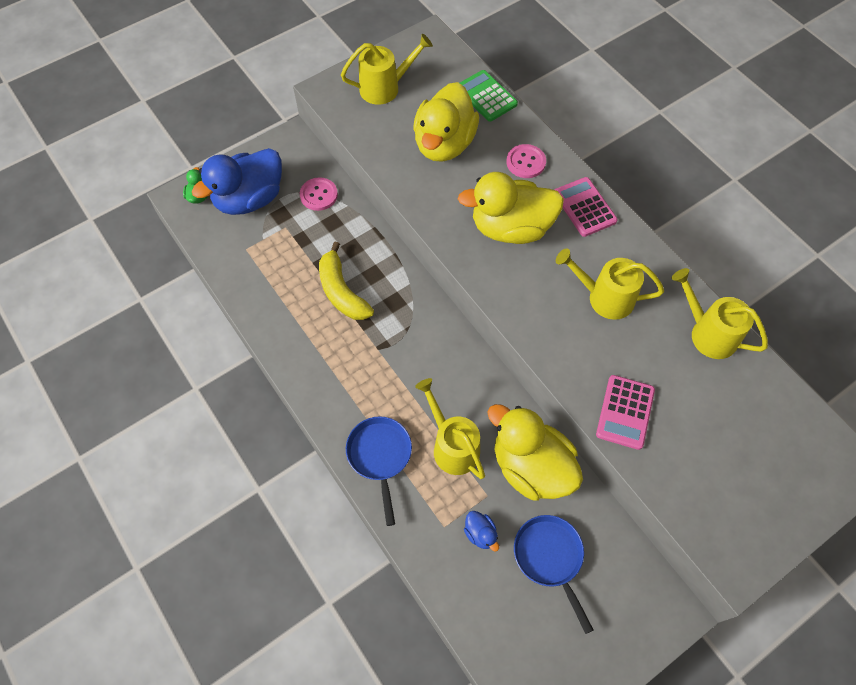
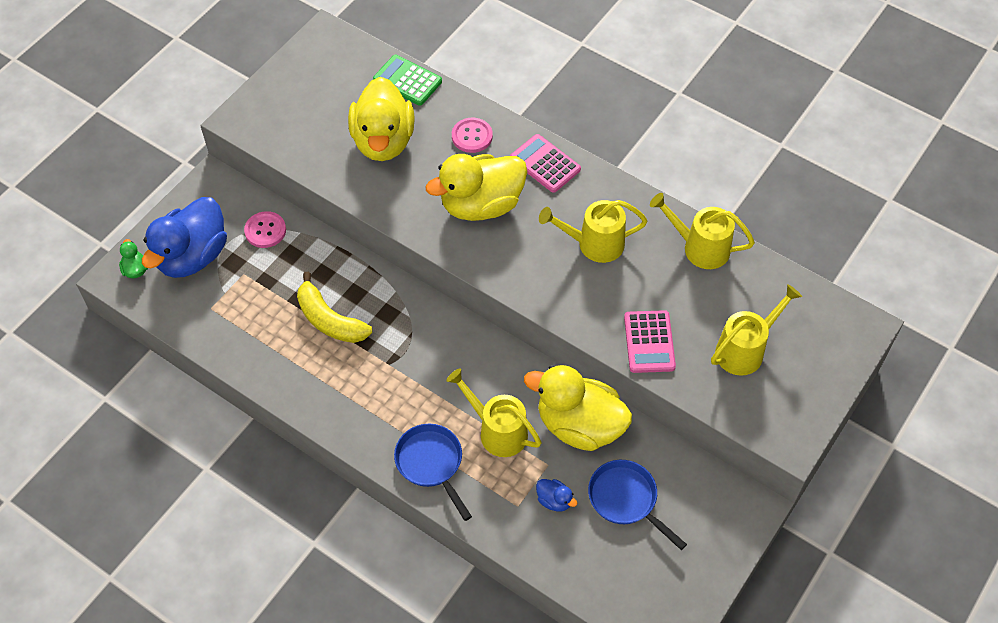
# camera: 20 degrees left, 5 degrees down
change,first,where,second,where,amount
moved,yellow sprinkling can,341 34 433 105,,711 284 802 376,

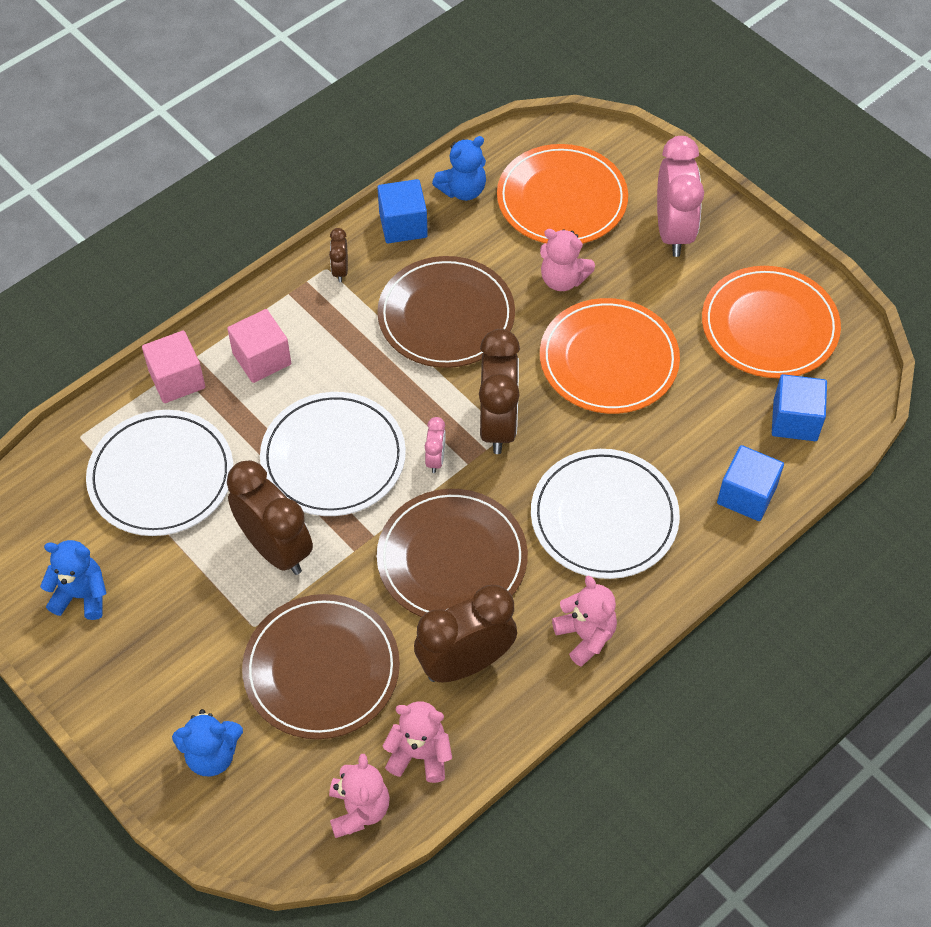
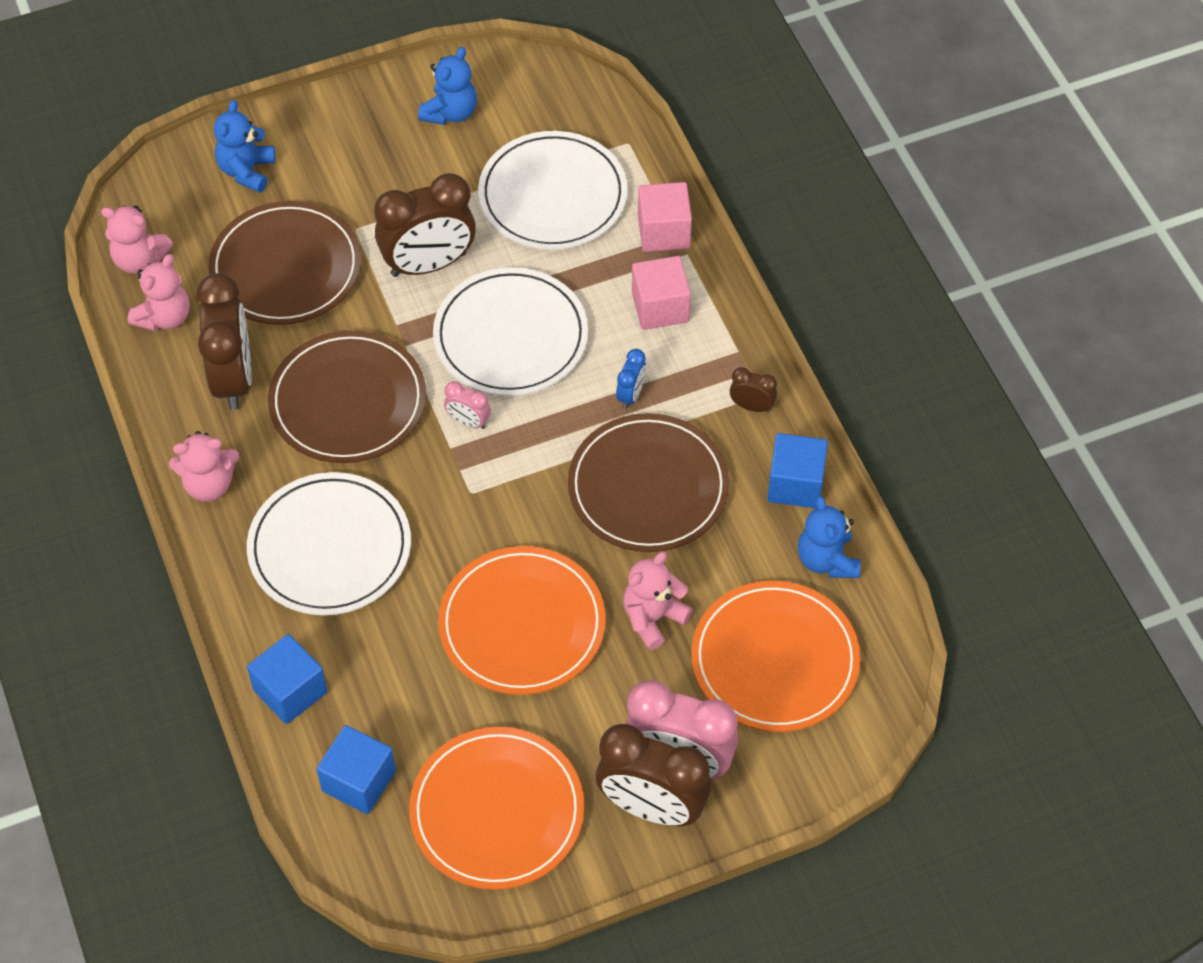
# camera: 110 degrees right, 0 degrees up
change,first,where,second,where,amount
moved,brown bedside clock,479 329 520 454,,596 724 711 826,
added,,,cobalt bedside clock,616 349 646 409,

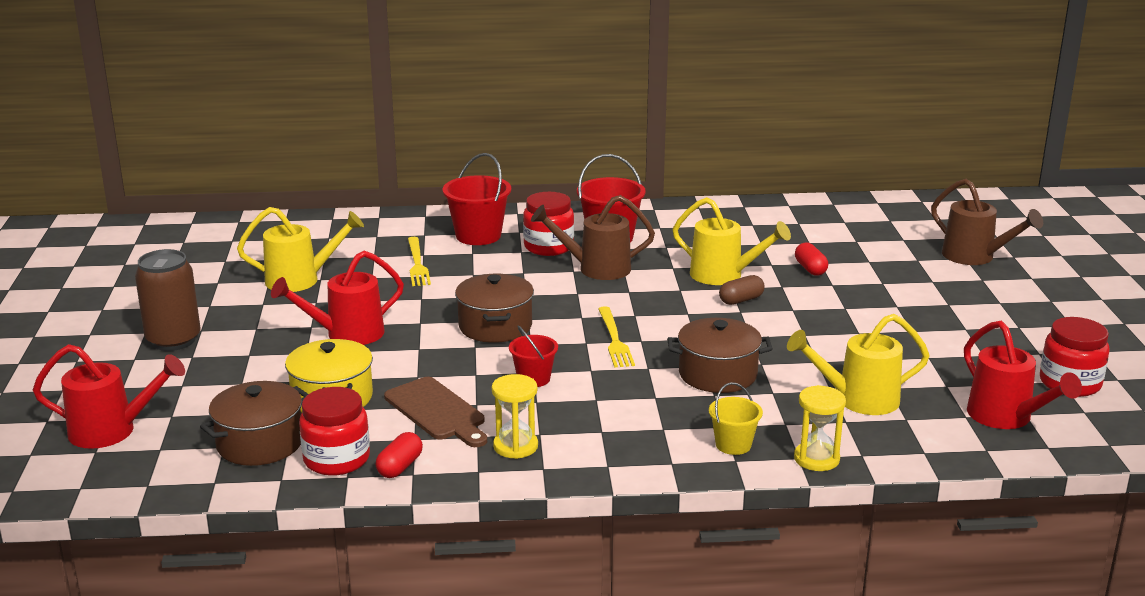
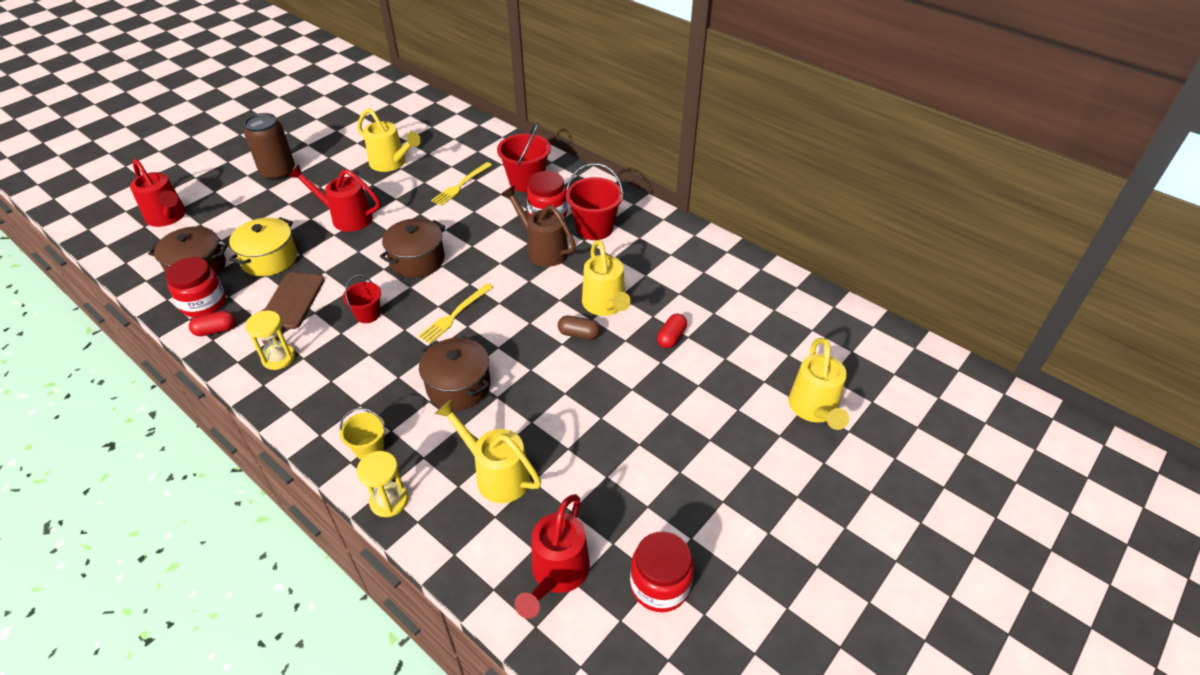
# camera: 45 degrees right, 20 degrees up
change,first,where,second,where,amount
recoloured,brown sprinkling can,931 179 1043 265,yellow sprinkling can,789 338 849 430,

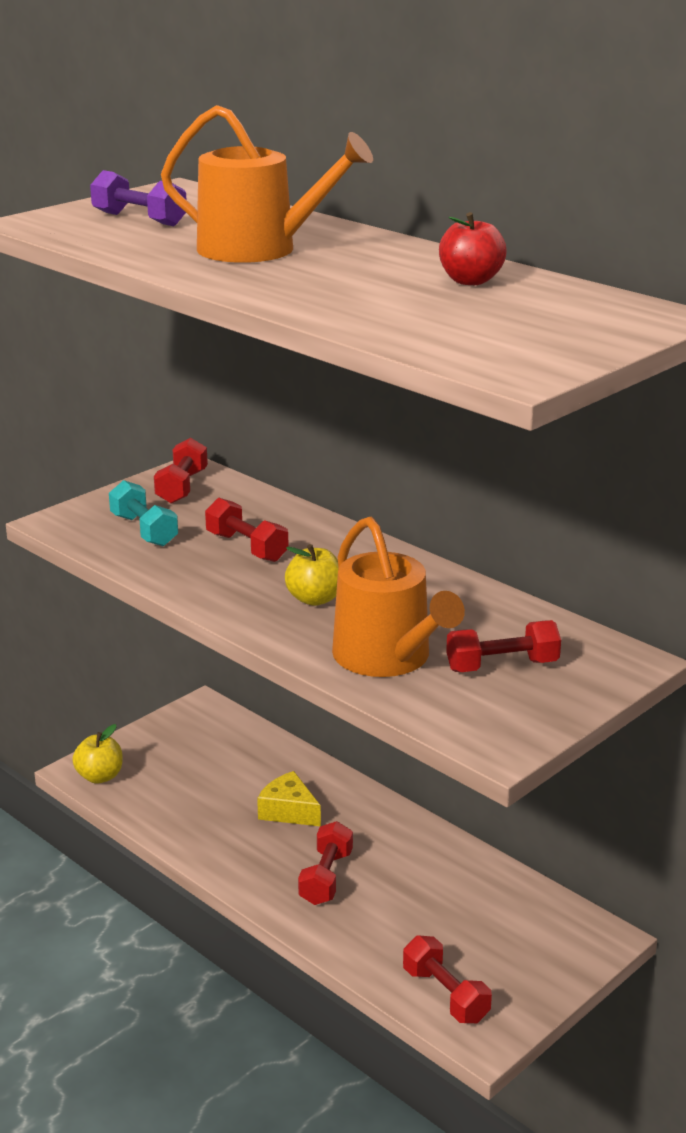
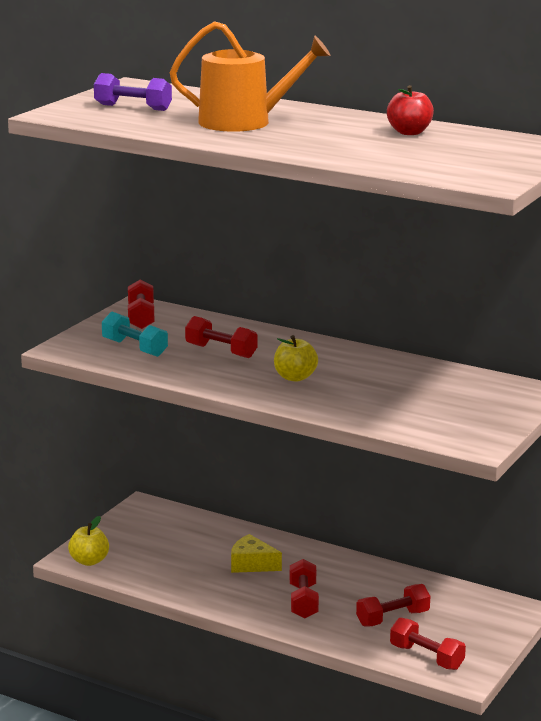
# camera: 15 degrees left, 5 degrees down
change,first,where,second,where,amount
removed,orange sprinkling can,332 517 465 677,,,
moved,scarlet hand weight,446 620 561 672,,356 584 430 627,

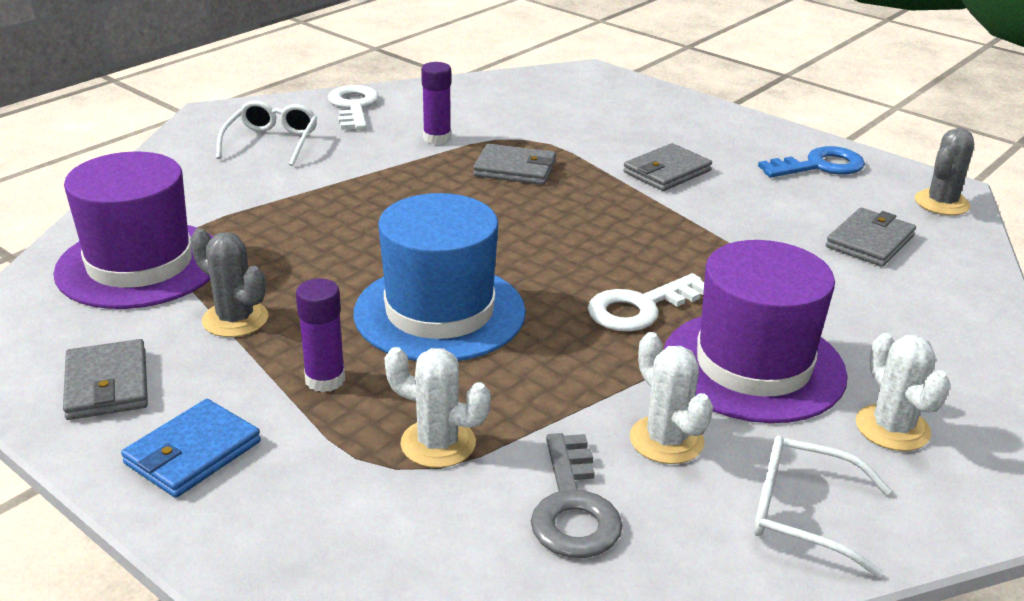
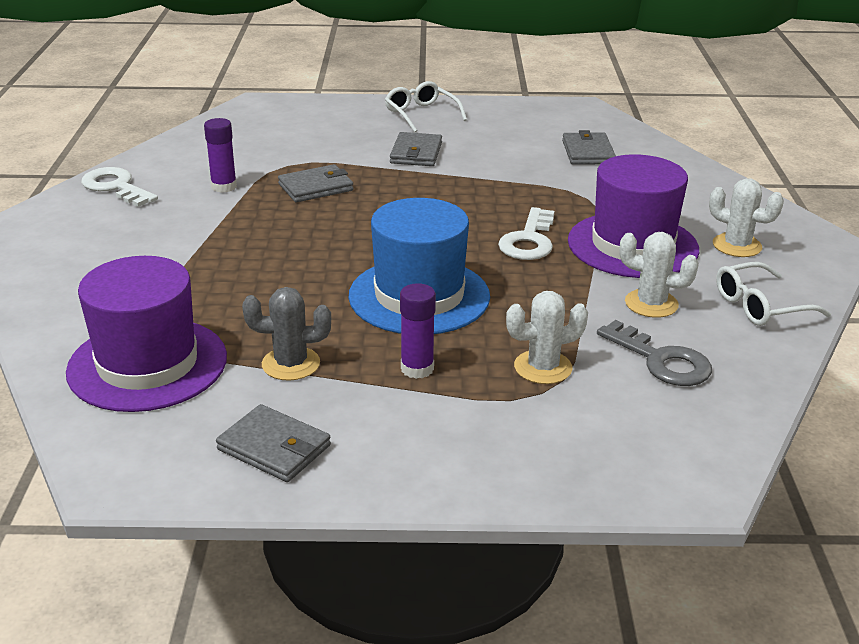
# camera: 40 degrees left, 0 degrees up
change,first,where,second,where,amount
removed,cobalt card wallet,121 399 261 498,,,
moved,pure white glasses,216 101 317 166,,385 81 467 132,
removed,cobalt key,758 146 865 178,,,
removed,gray saguaro cactus,915 128 974 215,,,

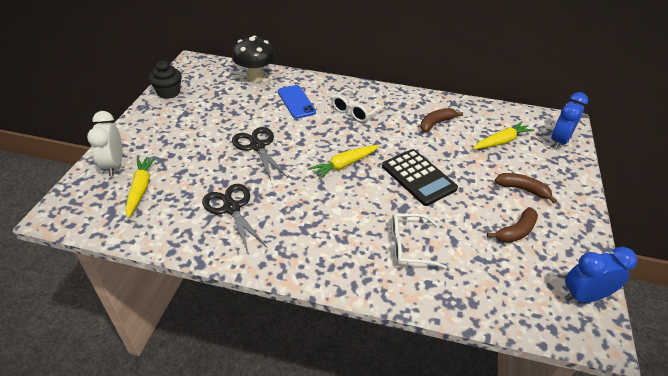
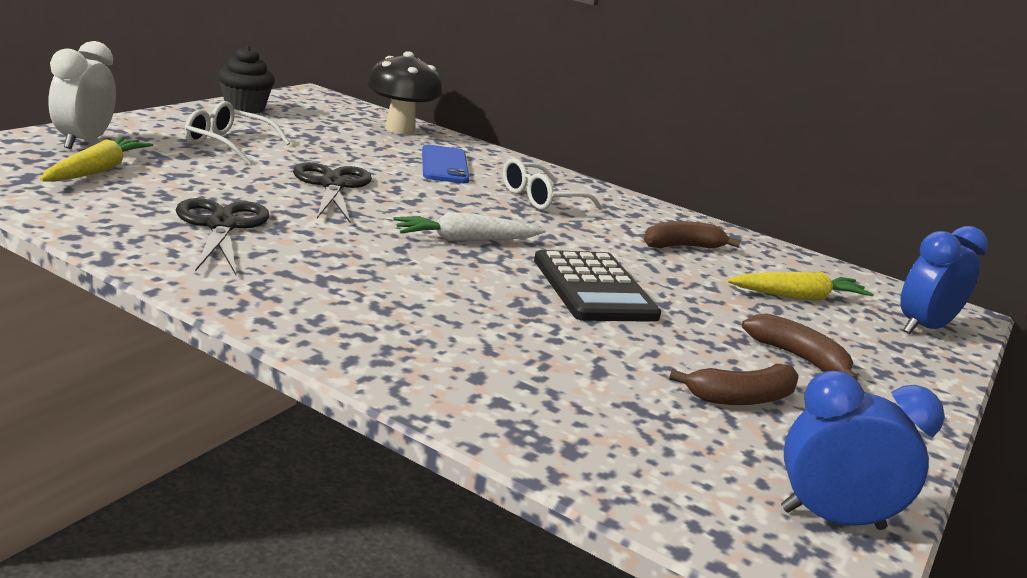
# camera: 15 degrees right, 20 degrees down
change,first,where,second,where,amount
recoloured,yellow toy carrot,309 145 379 179,pure white toy carrot,393 212 546 241,
moved,pure white glasses,392 213 447 269,,185 101 290 164,

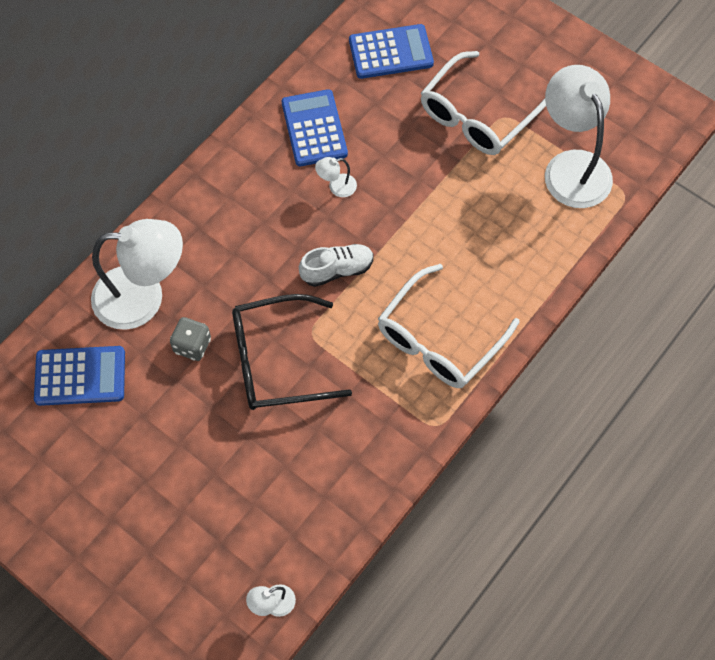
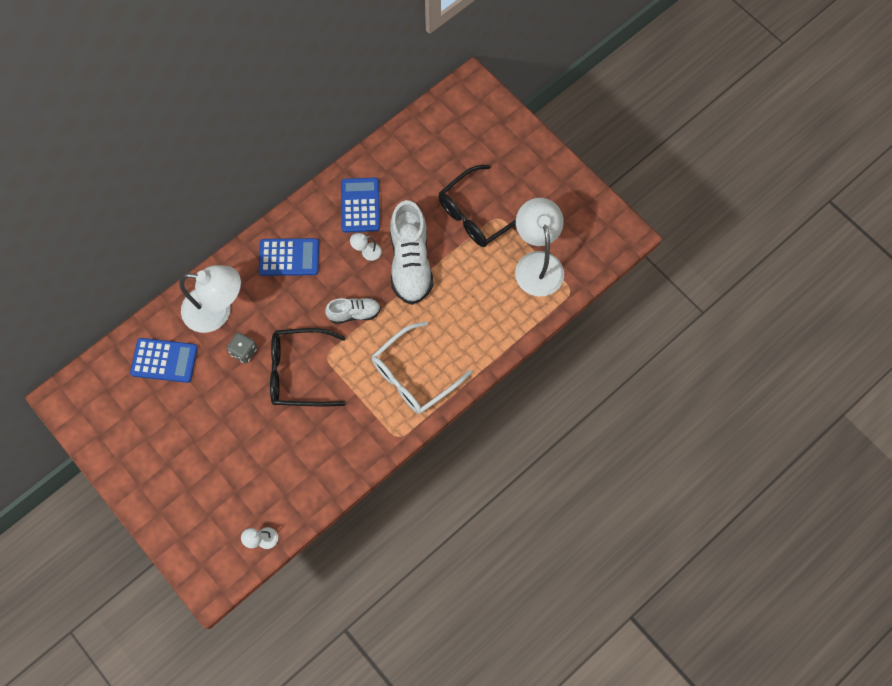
# camera: 10 degrees right, 5 degrees up
change,first,where,second,where,amount
moved,cobalt calculator,349 24 434 79,,259 238 319 276,
recoloured,pure white glasses,421 51 546 155,jet-black glasses,438 165 516 247,
added,,,pure white lace-up shoe,390 200 433 305,

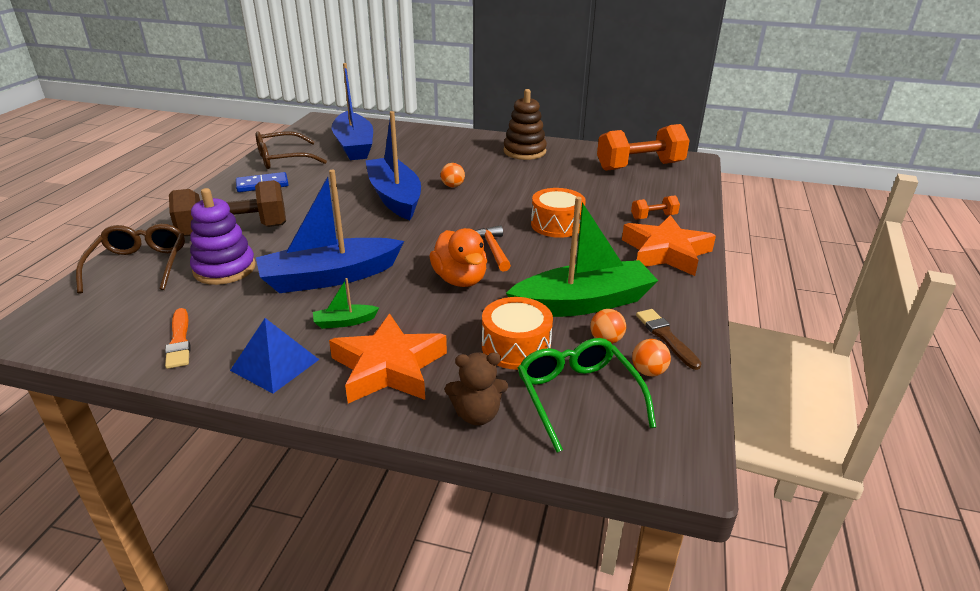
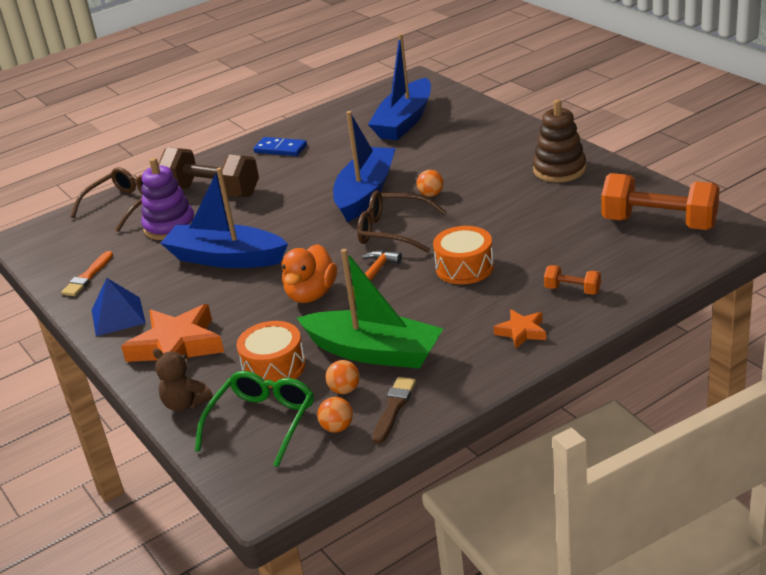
# camera: 45 degrees right, 0 degrees up
change,first,where,second,where,amount
moved,brown glasses,255 131 327 169,,357 191 447 253,
removed,leaf-green sailboat,313 278 379 329,,,
resized,orange five-pointed star,622 215 716 276,,493 309 546 349,x0.51

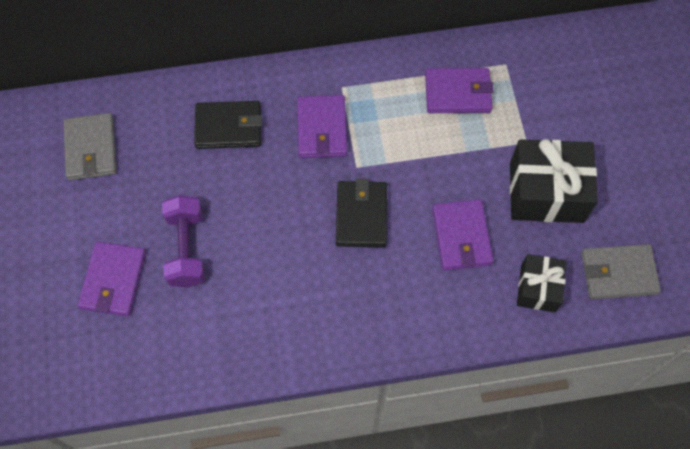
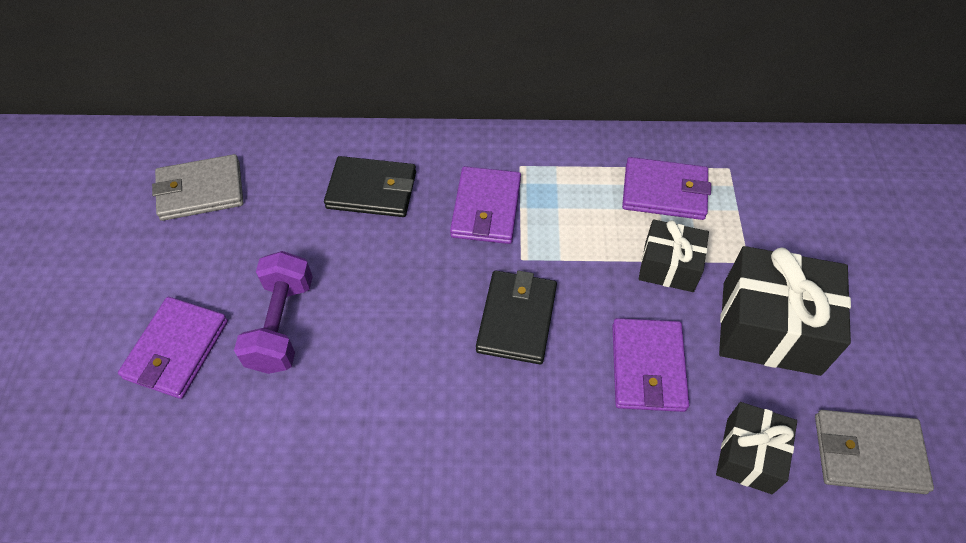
# camera: 10 degrees right, 10 degrees down
change,first,where,second,where,amount
turned,gray card wallet,63 113 117 181,,152 154 243 221,75 degrees clockwise
added,,,jet-black wrapped gift,639 219 709 292,

